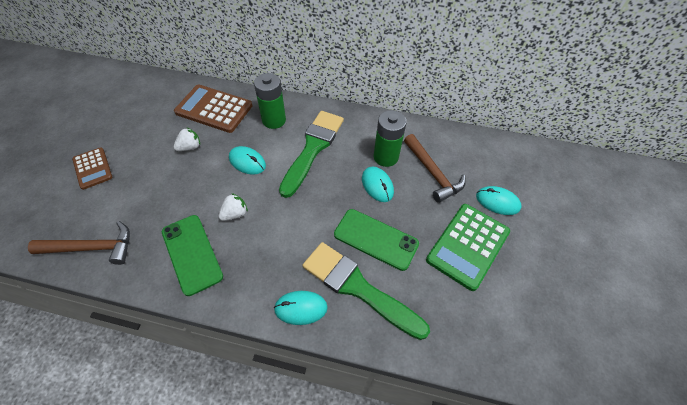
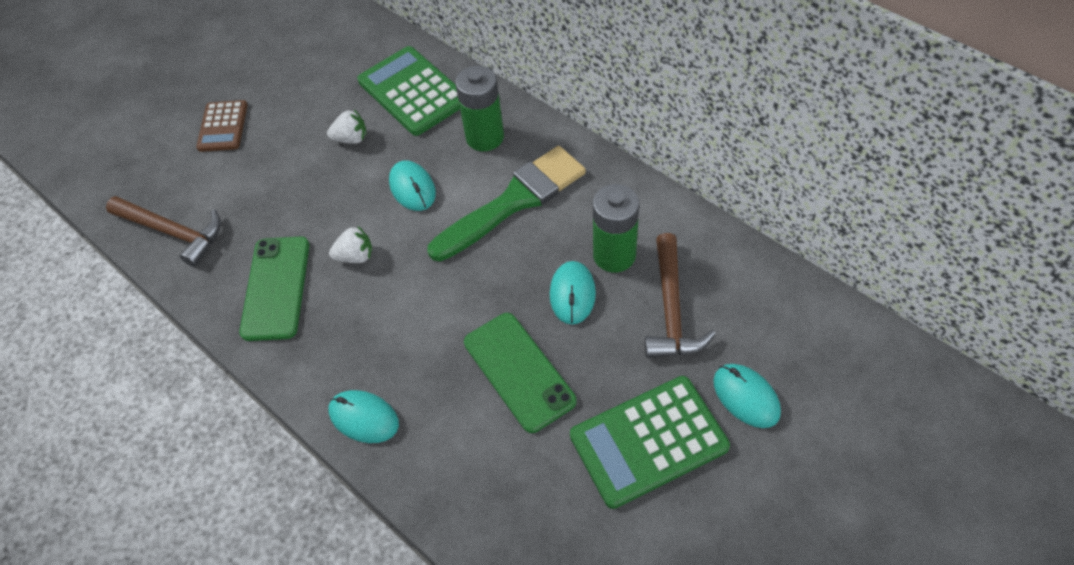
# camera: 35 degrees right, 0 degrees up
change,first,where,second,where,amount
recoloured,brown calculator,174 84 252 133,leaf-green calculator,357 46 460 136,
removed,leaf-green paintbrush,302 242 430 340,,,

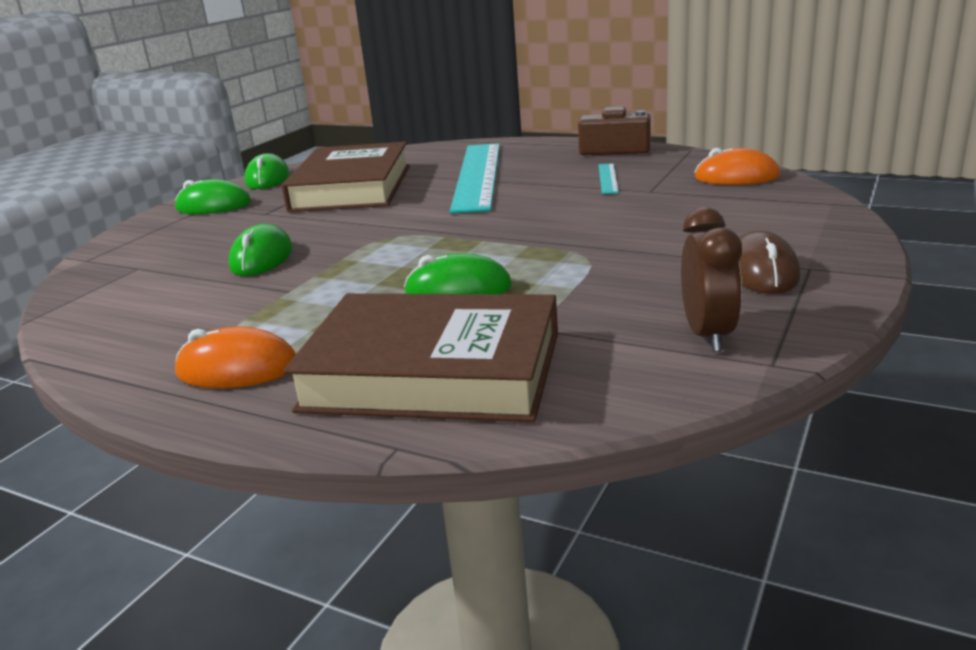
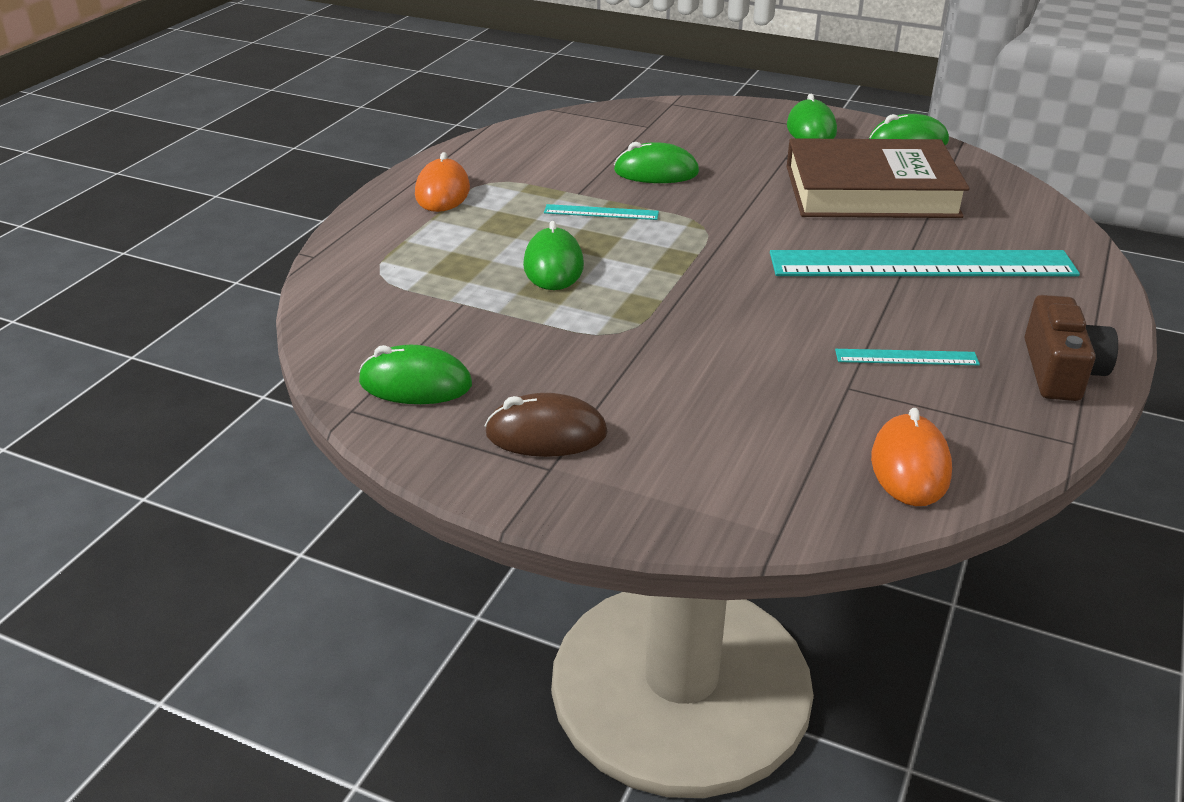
# camera: 85 degrees right, 10 degrees up
change,first,where,second,where,amount
removed,brown hardcover,283 293 558 422,,,
replaced,brown bedside clock,681 207 742 352,leaf-green PC mouse,359 345 472 404,
added,,,turquoise measuring stick,544 204 659 220,

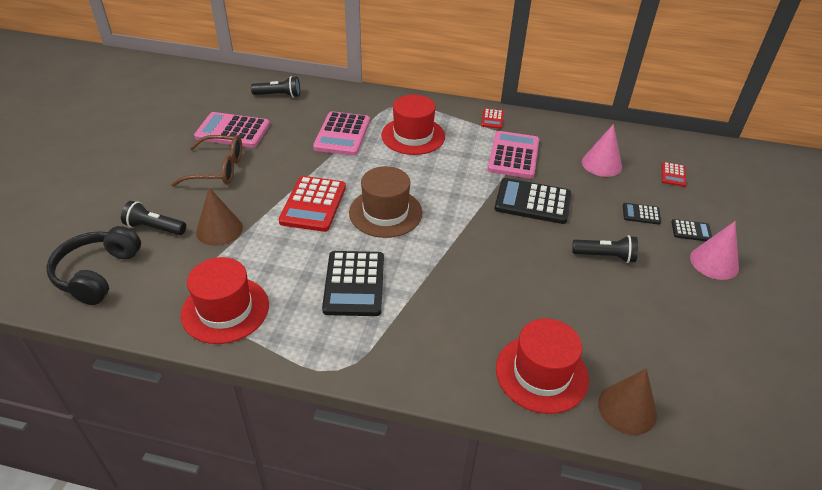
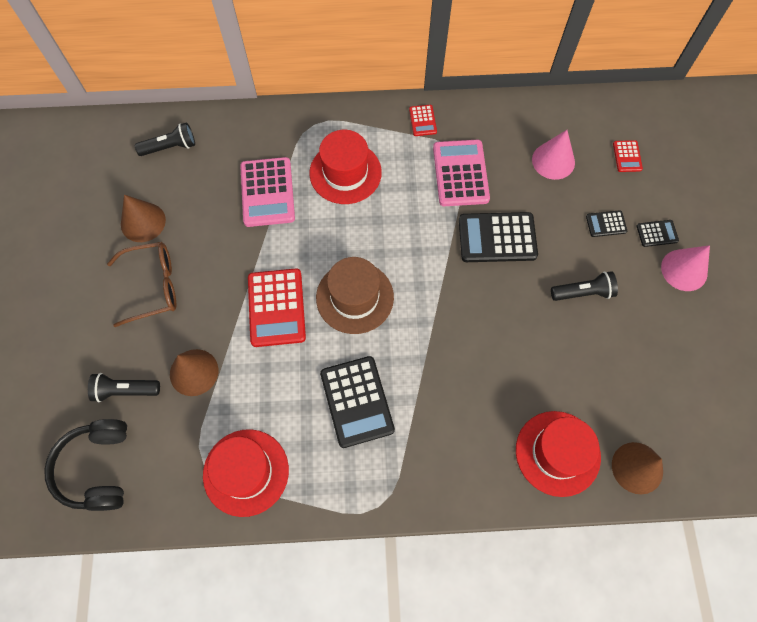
# camera: 15 degrees left, 25 degrees up
change,first,where,second,where,amount
replaced,rosy calculator,194 112 270 148,brown cone,121 195 166 242,

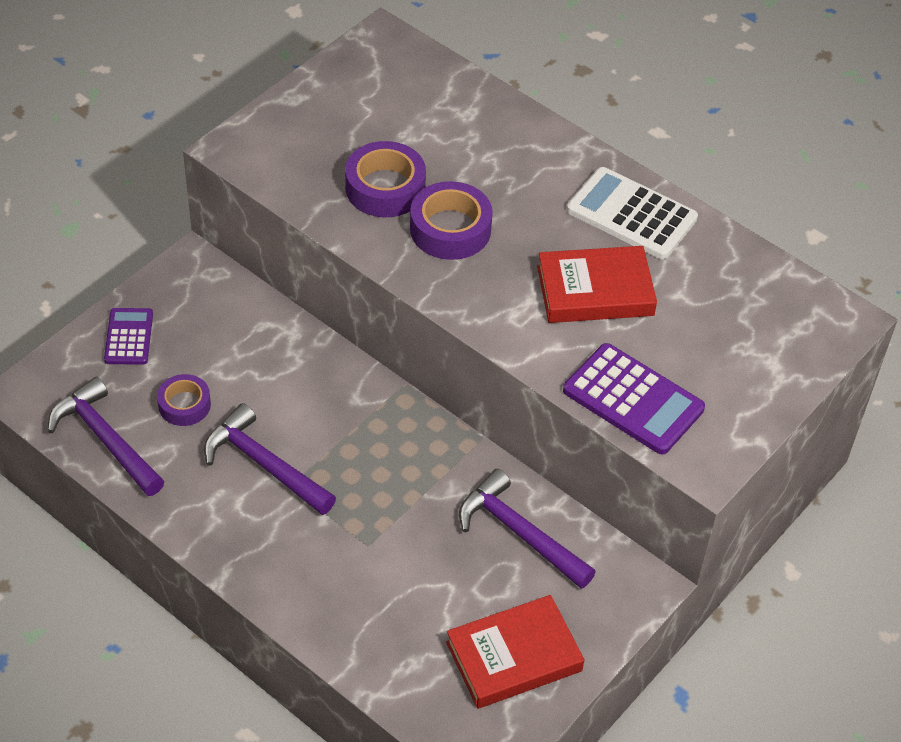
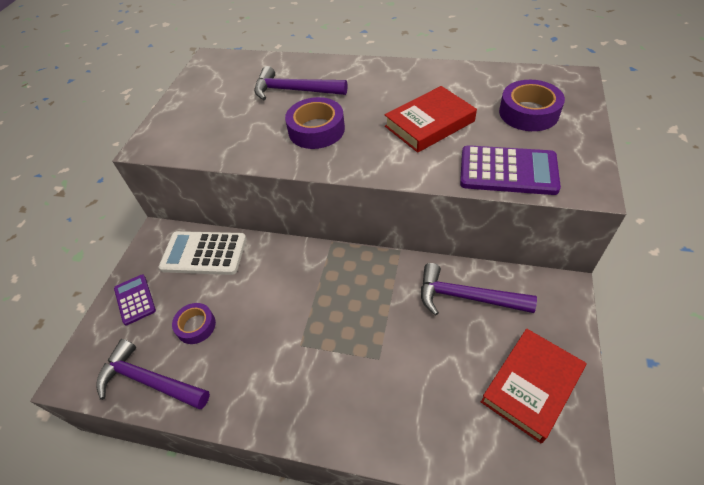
# camera: 20 degrees left, 0 degrees up
change,first,where,second,where,amount
moved,violet carpenter's hammer,204 403 336 515,,254 66 347 100,
moved,violet tape,345 141 426 217,,499 80 565 131,
moved,pure white calculator,567 167 698 259,,159 231 247 275,

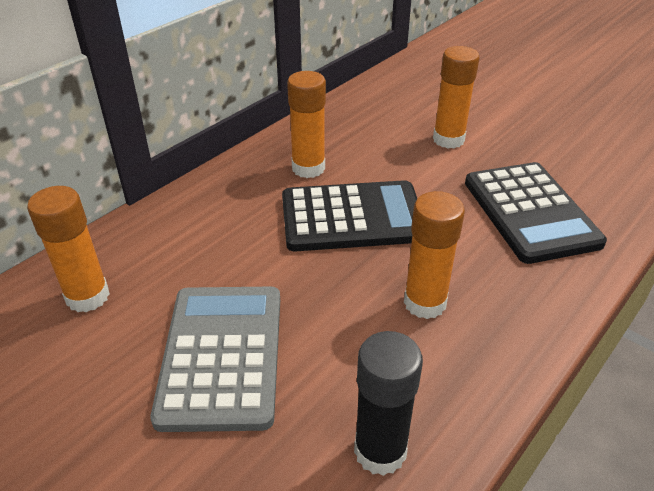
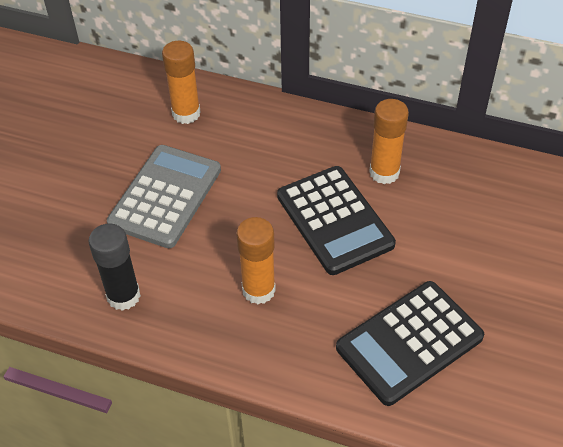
# camera: 70 degrees right, 10 degrees up
change,first,where,second,where,amount
turned,gray calculator,150 287 280 432,,107 145 221 248,45 degrees counterclockwise
removed,orange glue,433 46 480 149,,,

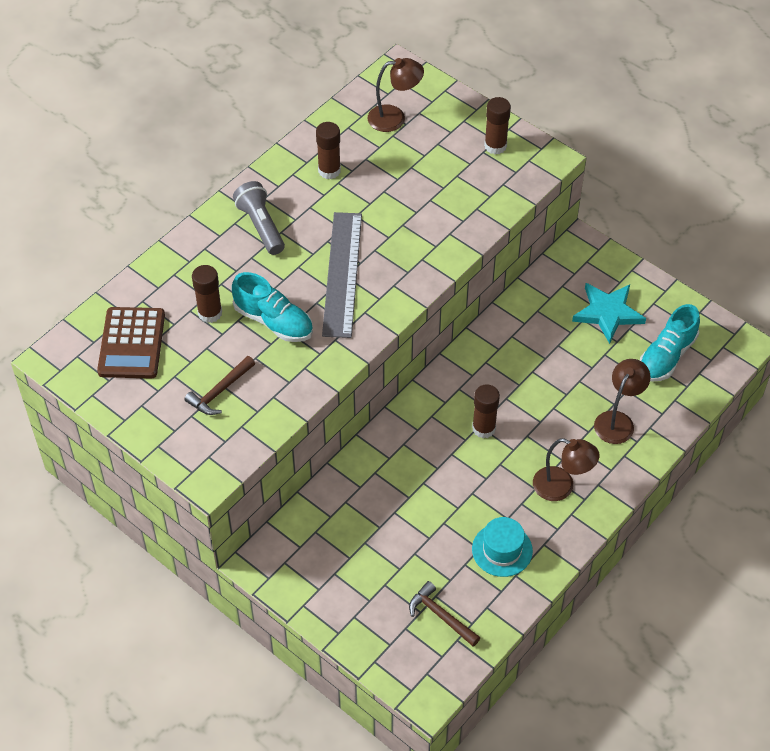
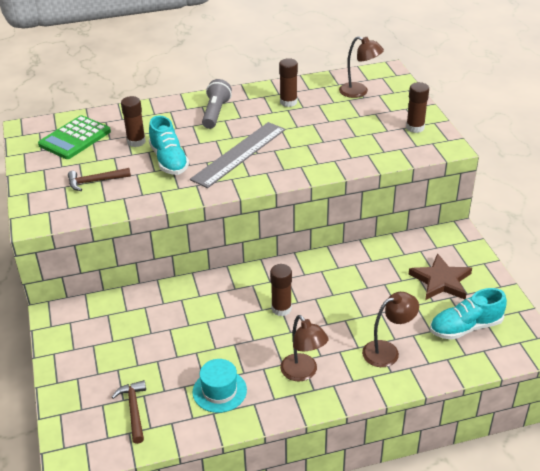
# camera: 35 degrees right, 15 degrees down
change,first,where,second,where,amount
recoloured,brown calculator,97 307 165 379,leaf-green calculator,38 115 111 159,
recoloured,turquoise five-pointed star,572 283 646 344,brown five-pointed star,408 253 472 300,

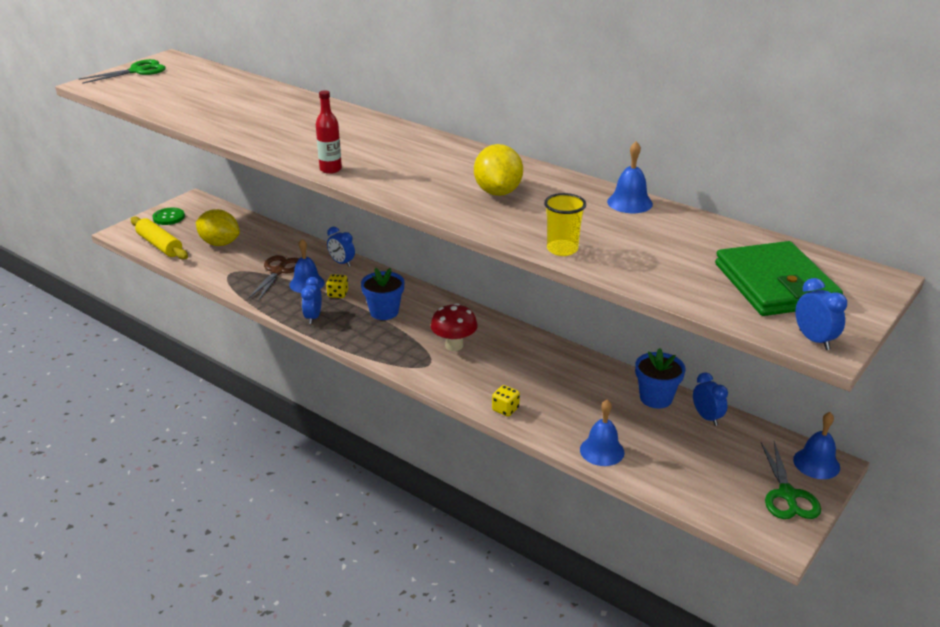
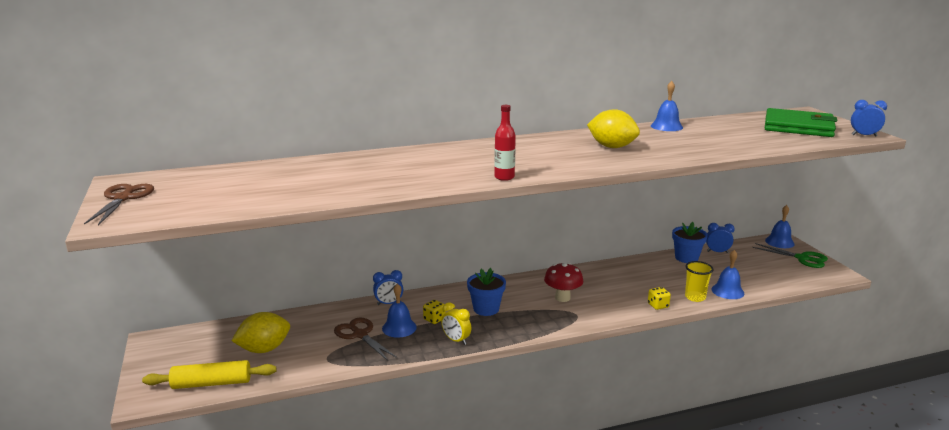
# camera: 55 degrees left, 10 degrees down
change,first,where,second,where,amount
recoloured,leaf-green scissors,79 59 166 84,brown scissors,84 184 154 225,
removed,leaf-green shirt button,153 208 185 225,,,
recoloured,cobalt bedside clock,301 277 322 324,yellow bedside clock,441 302 471 345,
moved,yellow cup,544 193 586 256,,685 261 714 302,

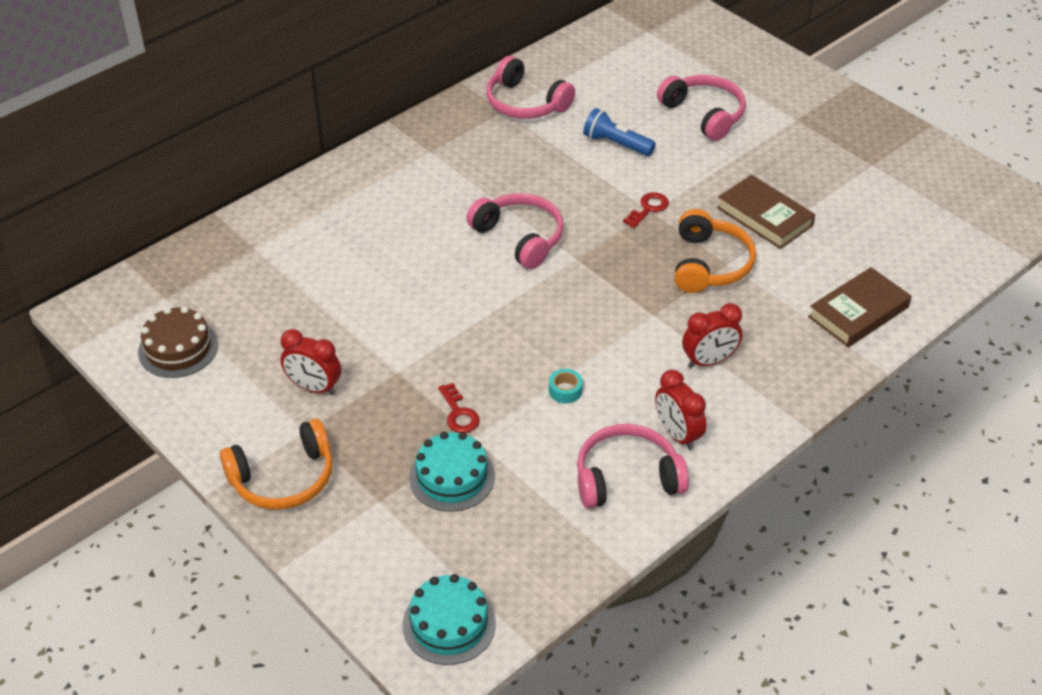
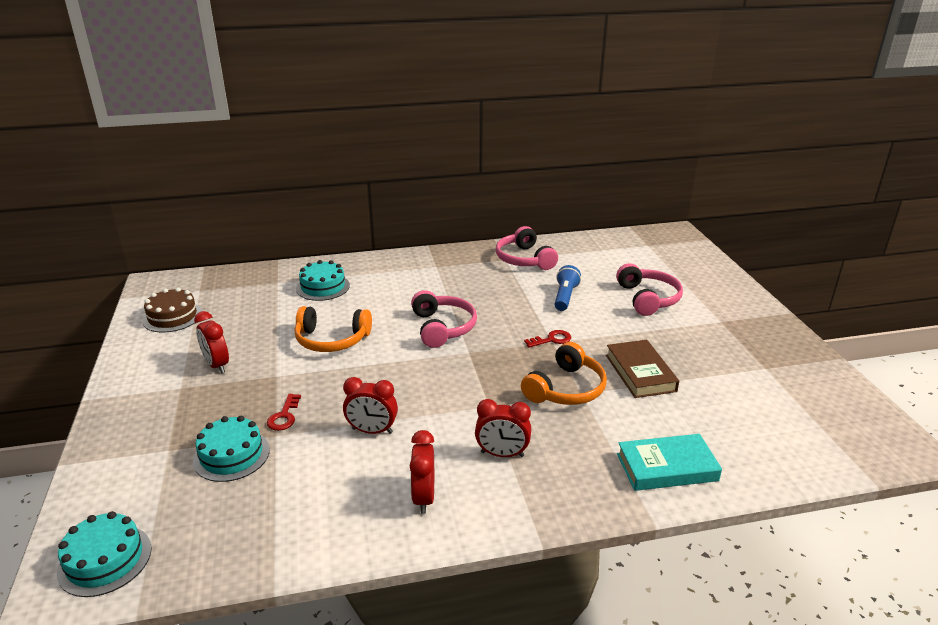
# camera: 30 degrees right, 15 degrees down
change,first,where,second,where,amount
moved,orange headset,220 419 333 510,,294 306 372 352,
replaced,turquoise tape,549 369 583 403,scarlet bedside clock,343 377 398 434,
removed,rosy headset,577 424 689 508,,,
turned,cobalt torch,583 108 656 156,,555 265 581 311,45 degrees clockwise
recoloured,brown hardcover,808 267 911 347,turquoise hardcover,617 434 722 491,
added,,,turquoise layer cake,296 260 350 301,

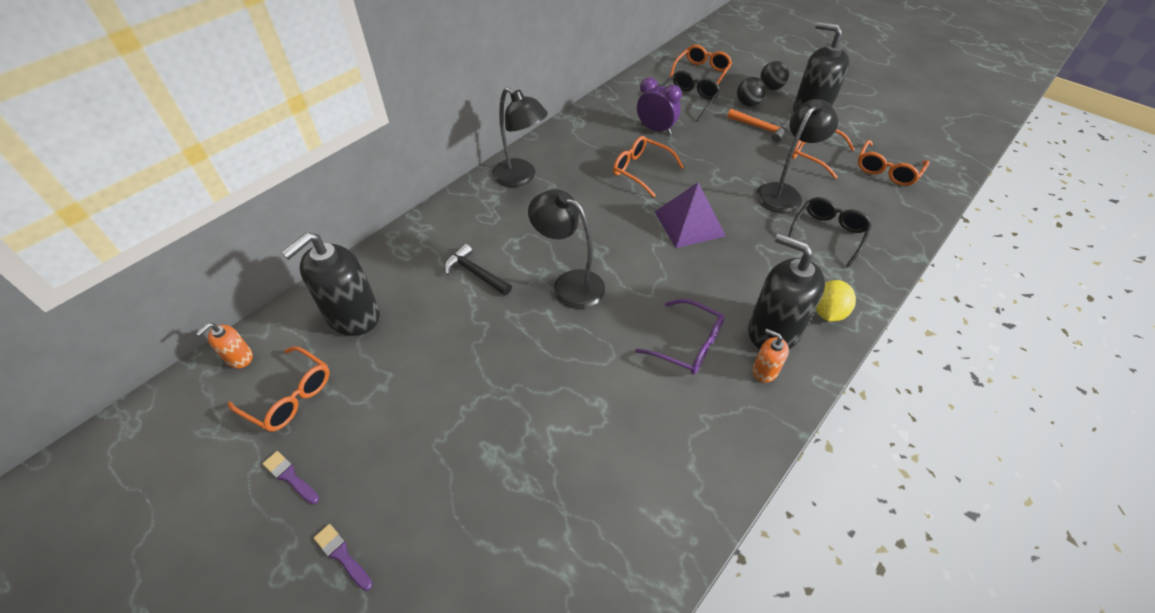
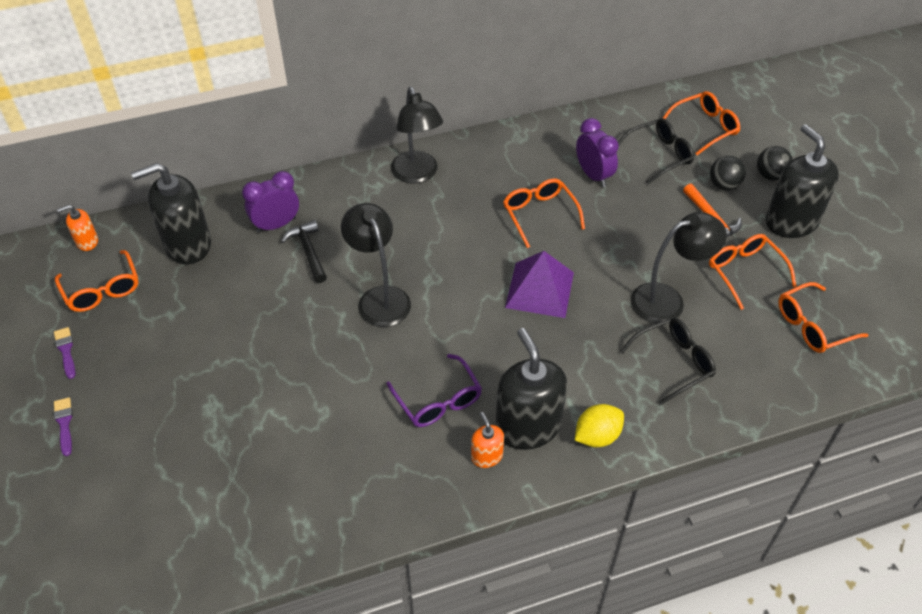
# camera: 30 degrees right, 0 degrees up
change,first,where,second,where,amount
added,,,violet bedside clock,242 171 299 233,

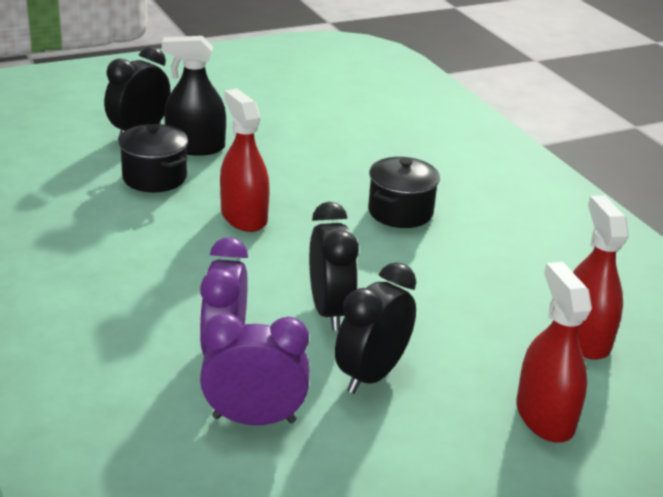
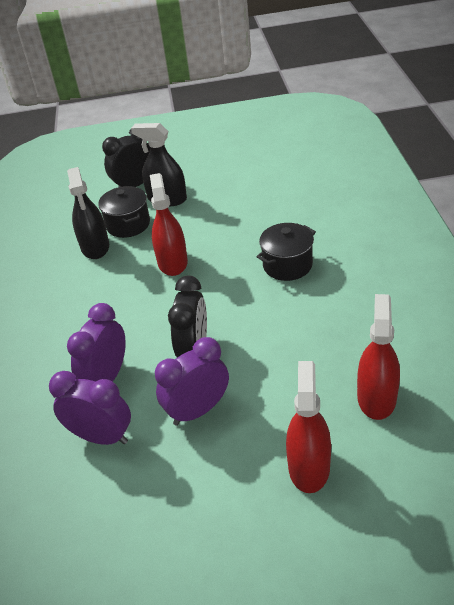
# camera: 25 degrees right, 10 degrees up
change,first,where,second,where,amount
recoloured,jet-black bedside clock,335 262 416 394,violet bedside clock,155 337 229 426,
added,,,jet-black spray bottle,67 167 109 259,

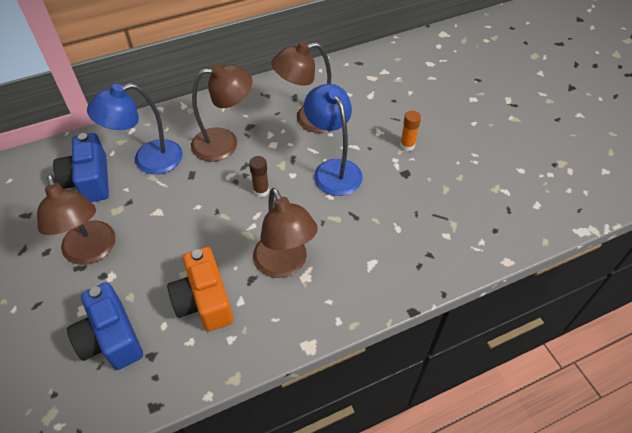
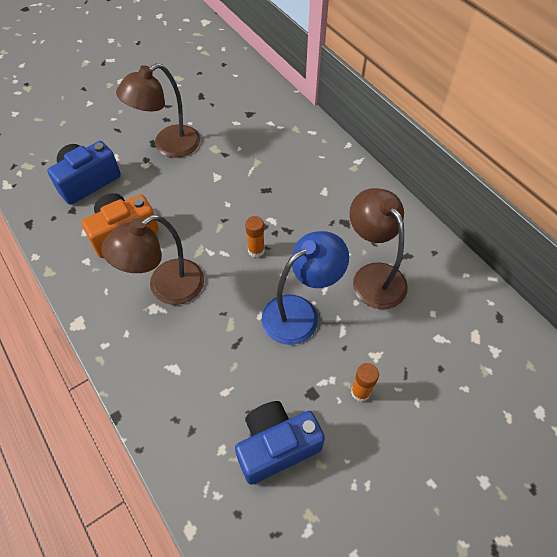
# camera: 80 degrees right, 5 degrees up
change,first,where,second,where,amount
moved,cobalt camera,53 133 109 202,,235 401 325 485,
removed,cobalt reading lamp,87 83 183 174,,,
removed,brown reading lamp,191 64 253 162,,,
recoloured,brown glue,249 156 269 197,orange glue,245 216 265 258,

